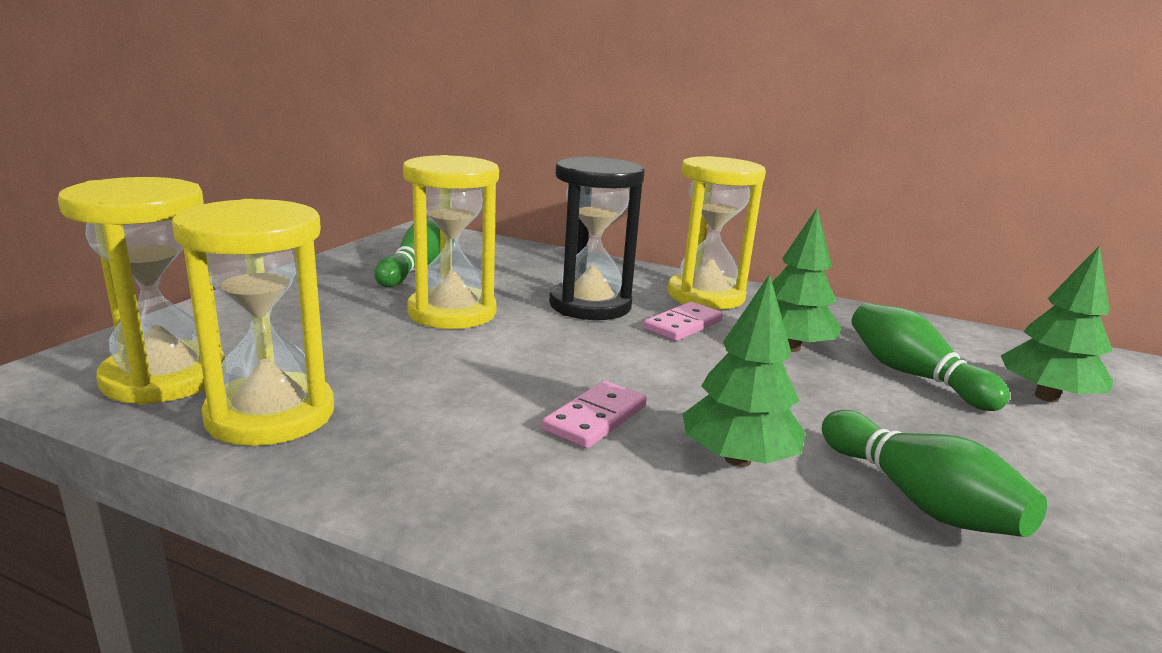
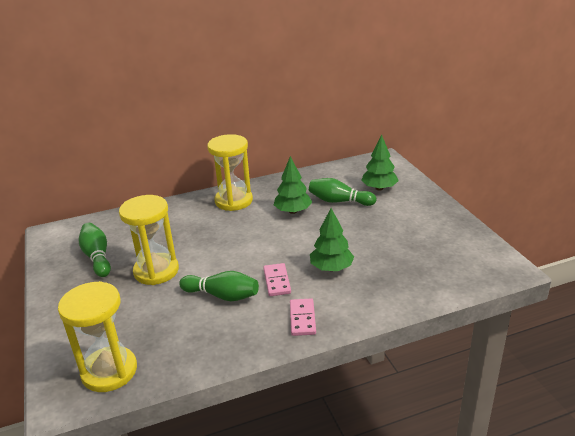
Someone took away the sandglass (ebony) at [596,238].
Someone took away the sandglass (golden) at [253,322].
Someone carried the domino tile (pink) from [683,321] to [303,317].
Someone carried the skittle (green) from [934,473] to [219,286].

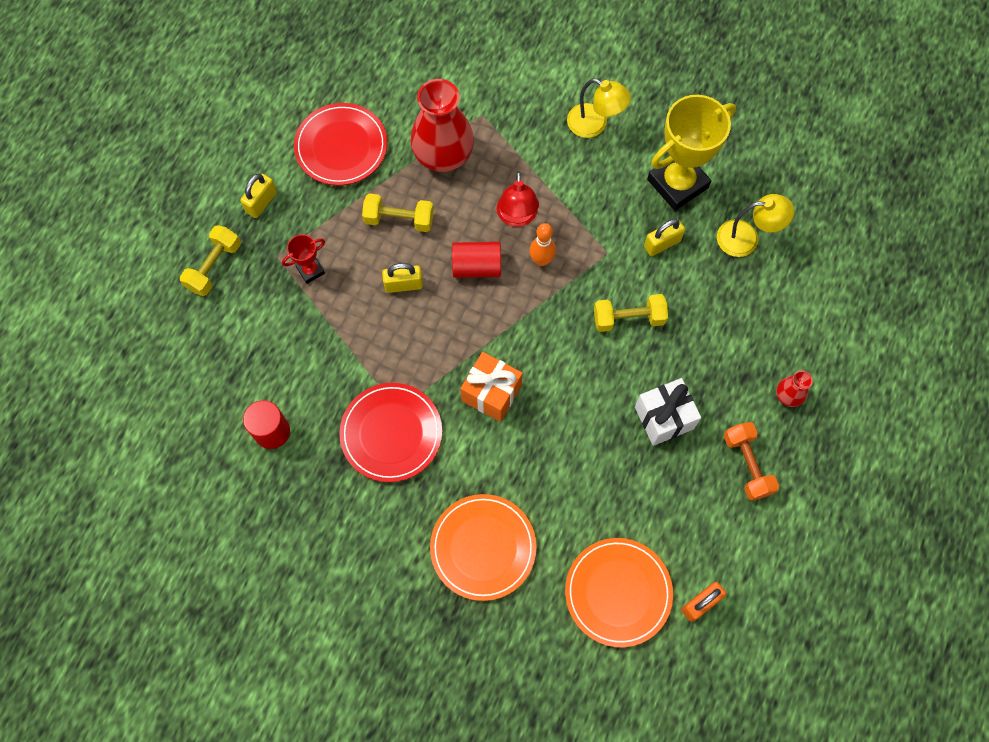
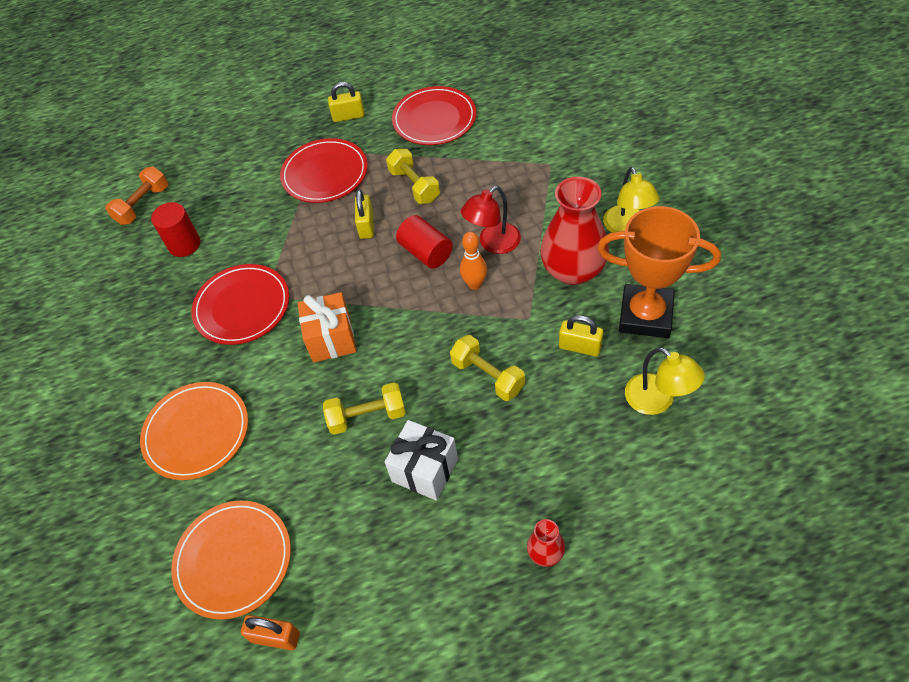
Someone carried the flower vase (scarlet) from [442,125] to [574,231].
Someone repainted the prize cup (golden) at [691,153], which became the prize cup (orange) at [659,272].
Someone carried the free weight (golden) from [210,260] to [364,408].
Someone swapped the prize cup (scarlet) at [303,259] for the dinner plate (scarlet) at [324,170].
Someone rotated the padlock (golden) at [402,278] by 45 degrees clockwise.
Someone carried the free weight (orange) from [751,461] to [137,195].

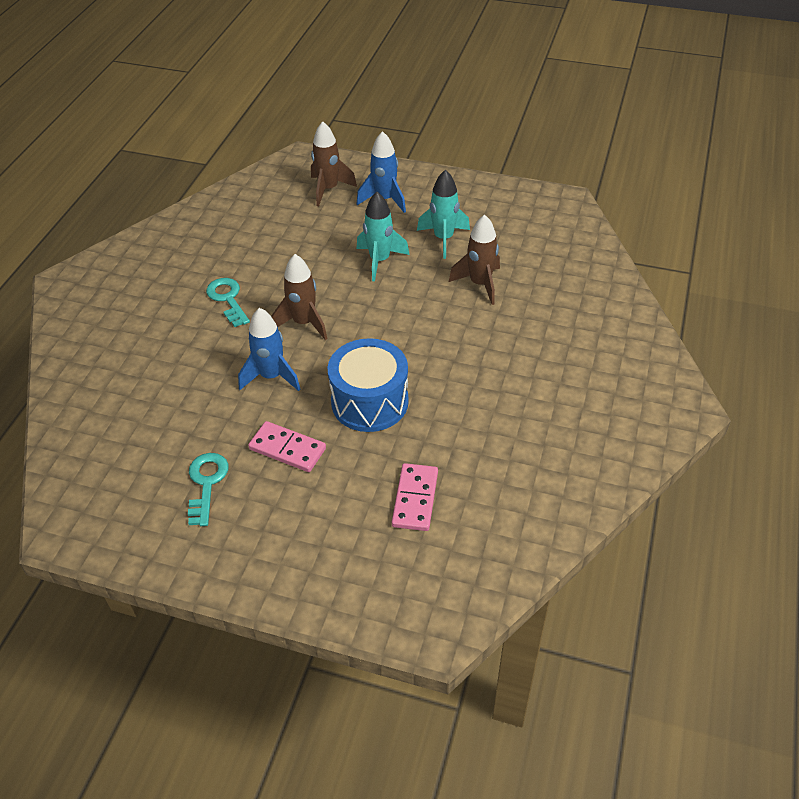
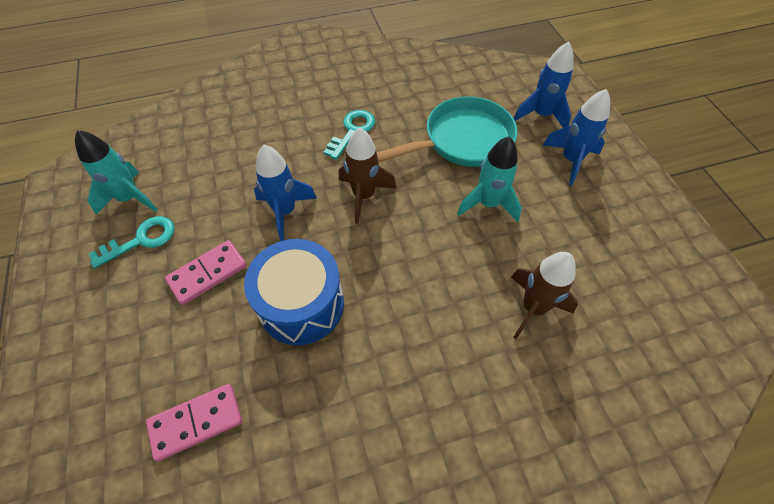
Someone repainted the spaceship (dark brown) at [334,163], which became the spaceship (royal blue) at [544,85].
Someone carried the spaceship (teal) from [443,214] to [116,172].
Someone rotated the domino tile (pink) at [287,446] by 60 degrees clockwise.
Someone put down the skillet (teal) at [447,131].

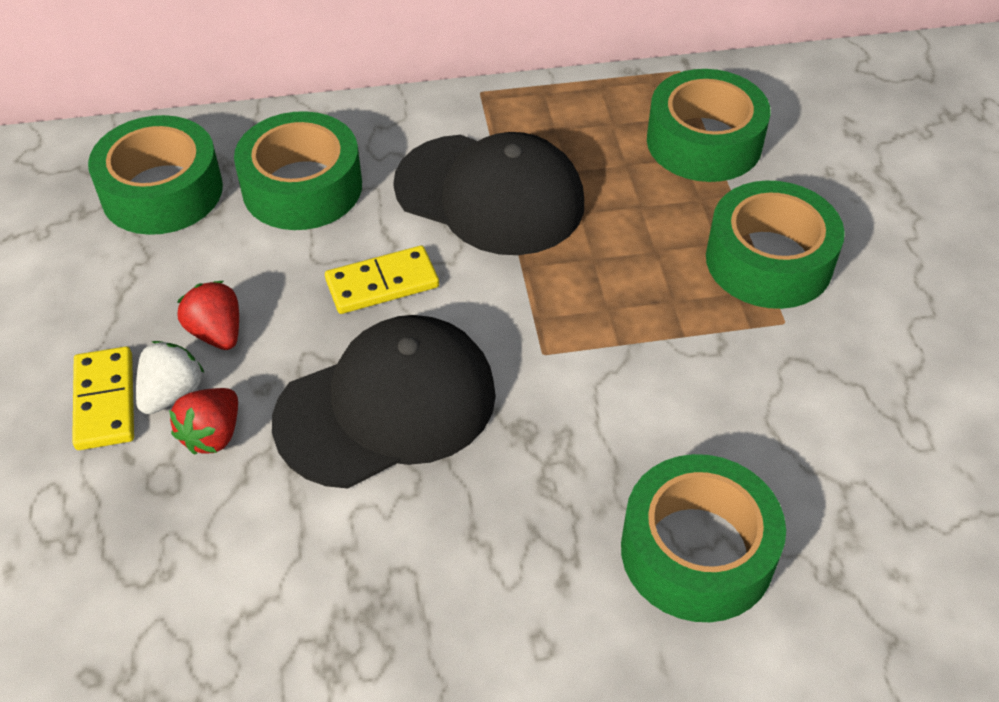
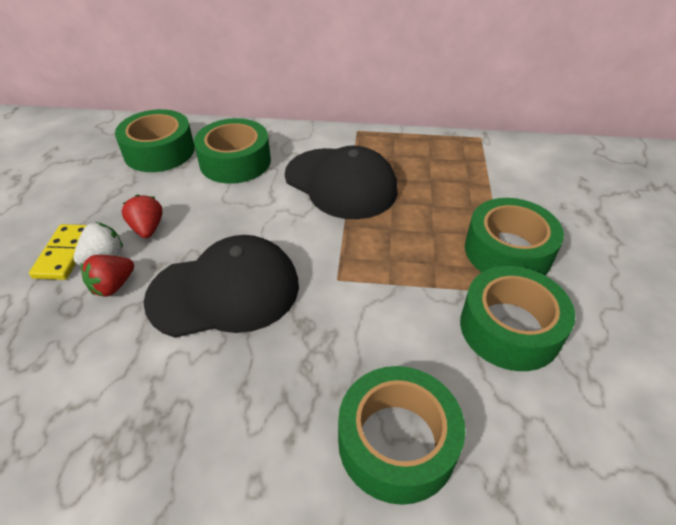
Someone carried the sticky tape (green) from [709,125] to [517,318].
Someone took away the domino tile (golden) at [382,280].

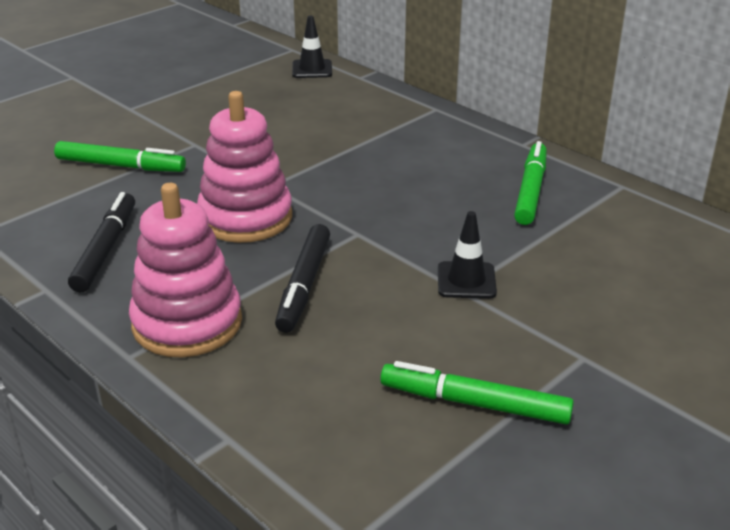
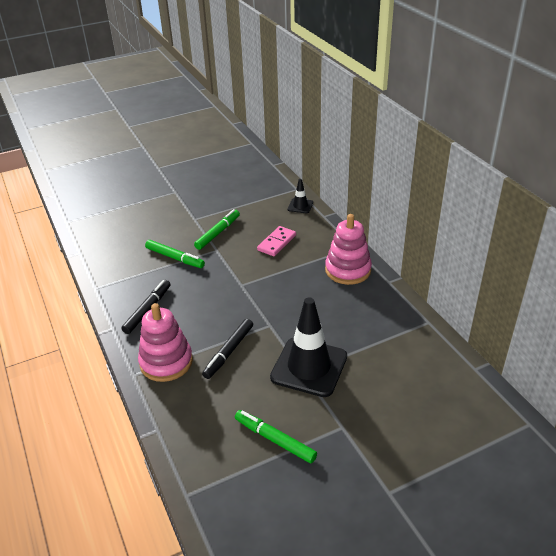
Someone carried the stacking rings (pink) from [244,167] to [348,249].
Someone carried the marker (green) from [530,183] to [217,229].
Someone scaled the safety cone (ebony) at [467,255] by 2.15.
Someone put down the domino tile (pink) at [276,241].

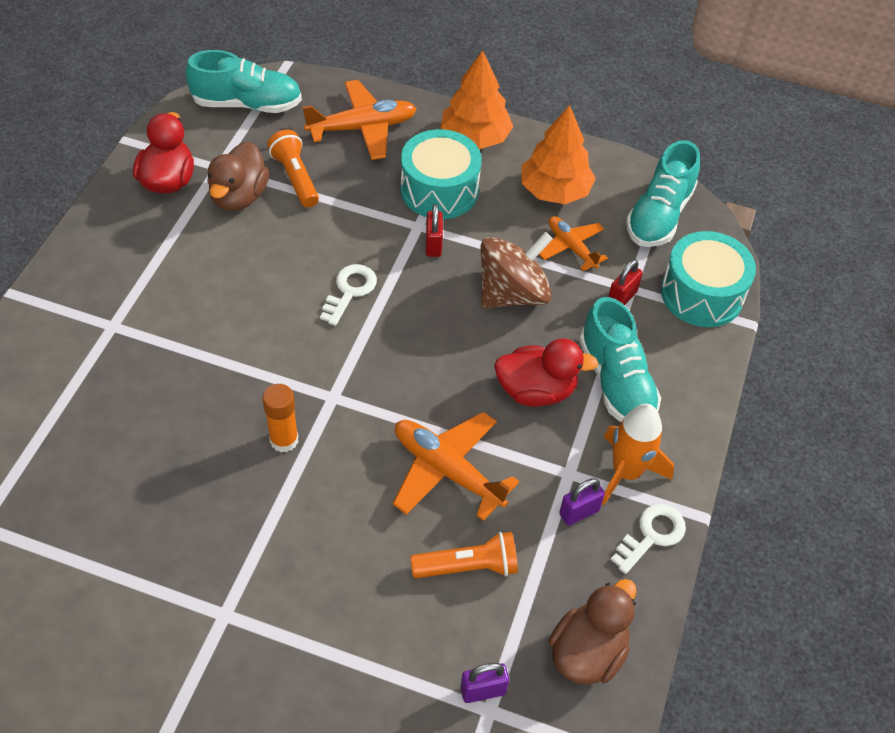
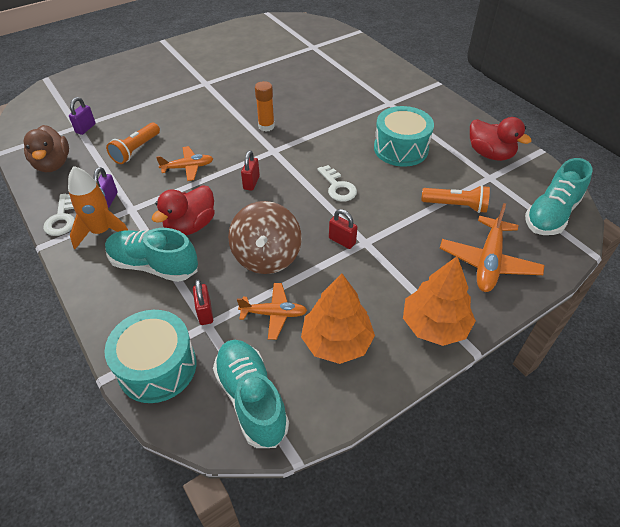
Someone carried the snare drum (teal) from [441,174] to [404,136].
Someone took away the rubber duck (dark brown) at [238,176].
Someone scaled the aeroplane (orange) at [456,466] by 0.63.
Someone put down the padlock (scarlet) at [250,170].

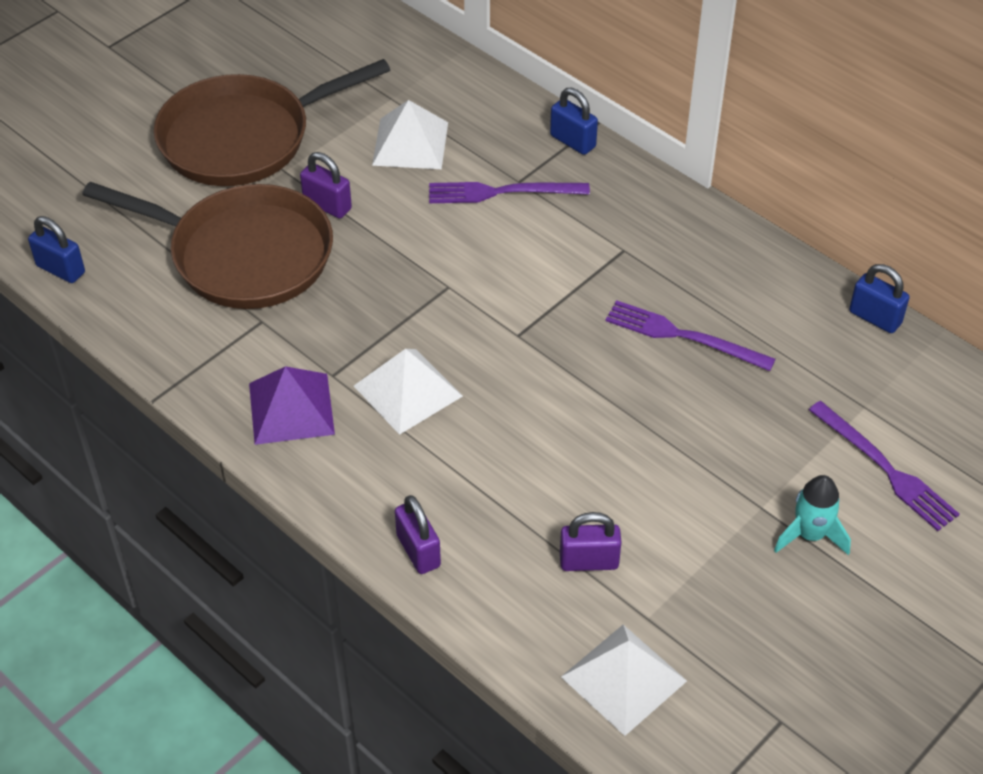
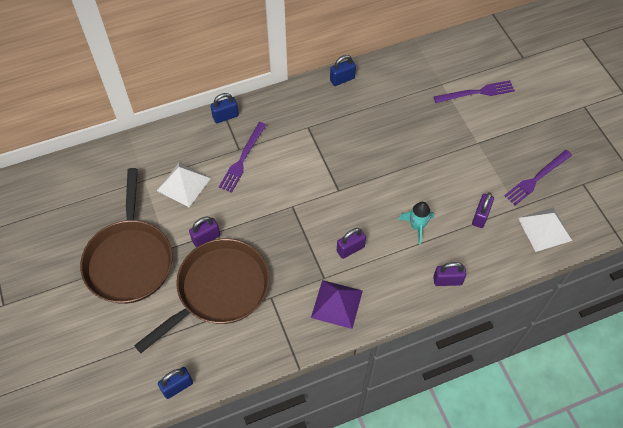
Someone carried the padlock (royal blue) from [879,298] to [343,70].
Someone carried the fork (royal purple) from [690,335] to [538,177].
Someone swapped the pyramid shape (pure white) at [408,392] for the padlock (royal purple) at [351,243].
Someone carried the spaceship (teal) from [812,515] to [416,223].

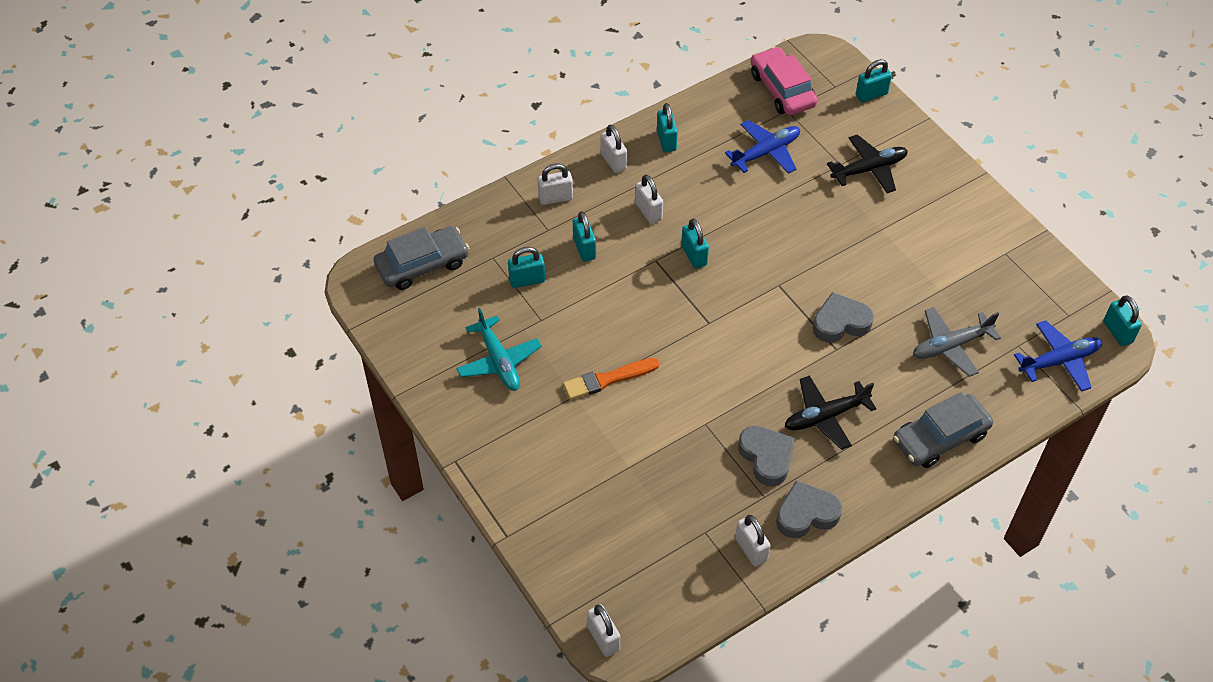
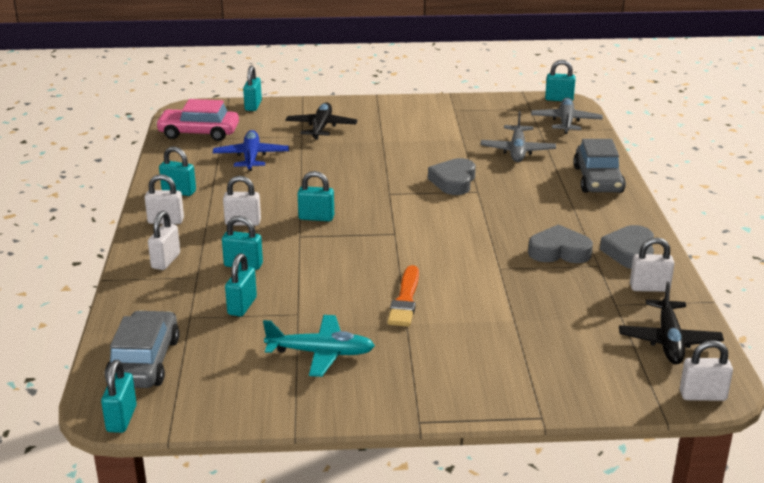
Someone repainted the aeroplane (royal blue) at [1058,356], which became the aeroplane (grey) at [567,116].
Someone carried the aeroplane (ebony) from [831,412] to [671,323].
Someone put down the padlock (teal) at [119,396].

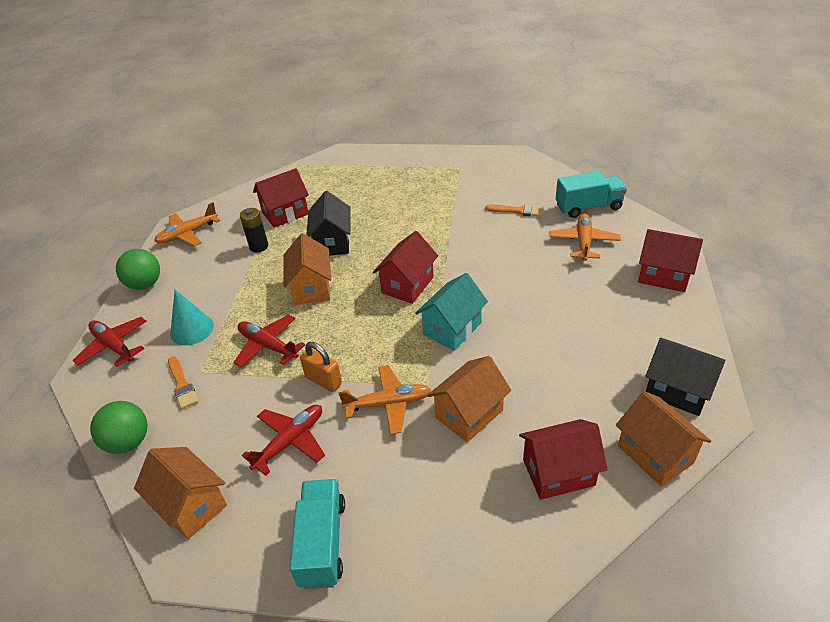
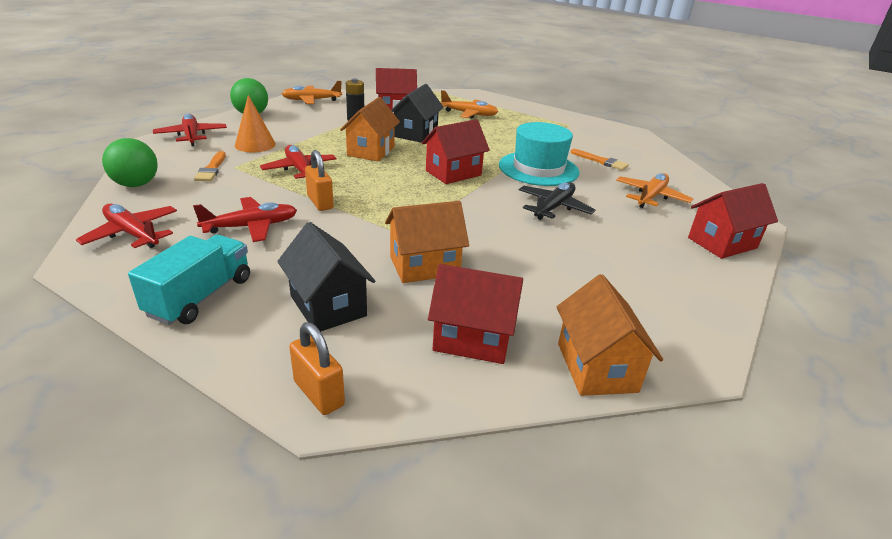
Someone took away the truck (teal) at [591,194].
Someone rotated the cottage (scarlet) at [670,260] by 75 degrees counterclockwise.
Someone took away the cottage (teal) at [451,312].
Someone repainted the solid cone (teal) at [192,317], which became the solid cone (orange) at [255,123].
Someone carried the cottage (ebony) from [685,377] to [326,277].
Someone carried the aeroplane (orange) from [384,400] to [469,104].
Someone swapped the cottage (orange) at [180,493] for the aeroplane (scarlet) at [126,225].
Someone put down the tall hat (teal) at [539,154].
Someone put down the aeroplane (ebony) at [557,201].
Someone put down the padlock (orange) at [317,368].

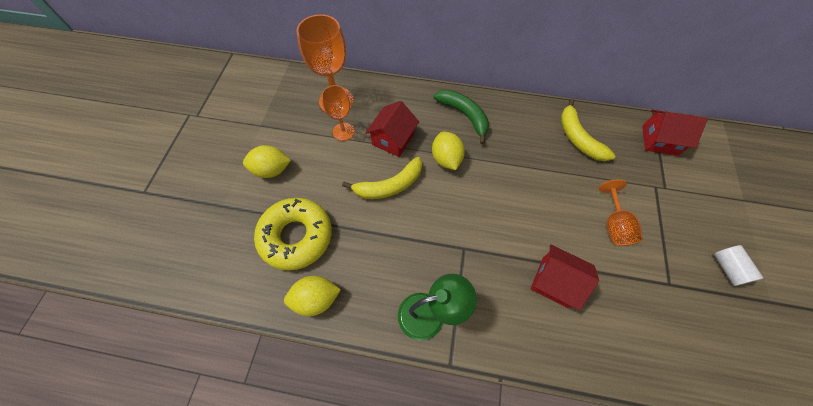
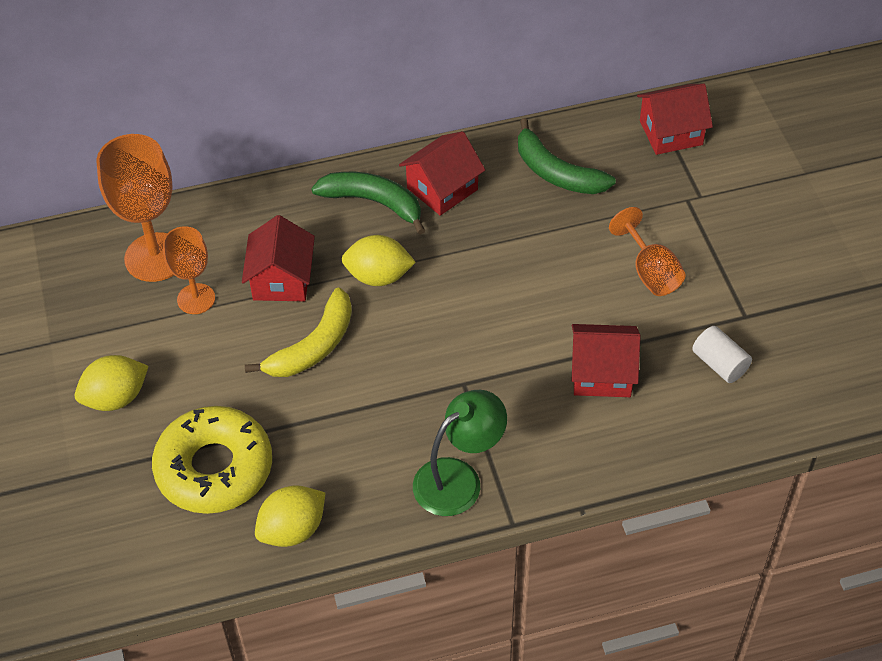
Someone repainted the toy banana (golden) at [588,130], which became the toy banana (green) at [567,156].
Someone rotated the lemon (golden) at [448,151] by 45 degrees counterclockwise.
Someone carried the cylinder (pure white) from [738,265] to [722,354].
Someone put down the cottage (scarlet) at [442,173].

